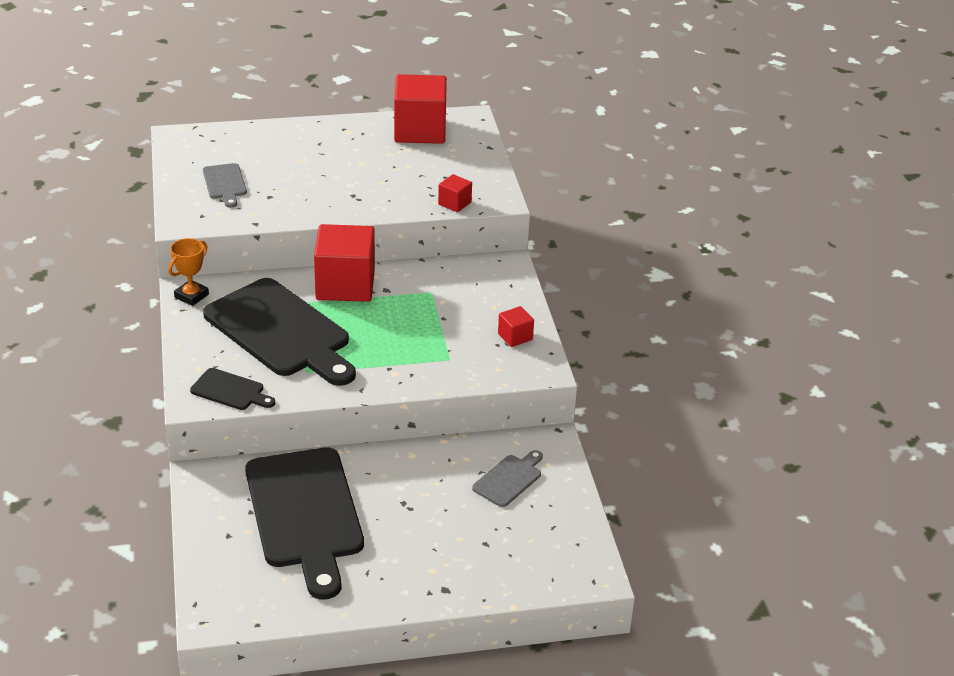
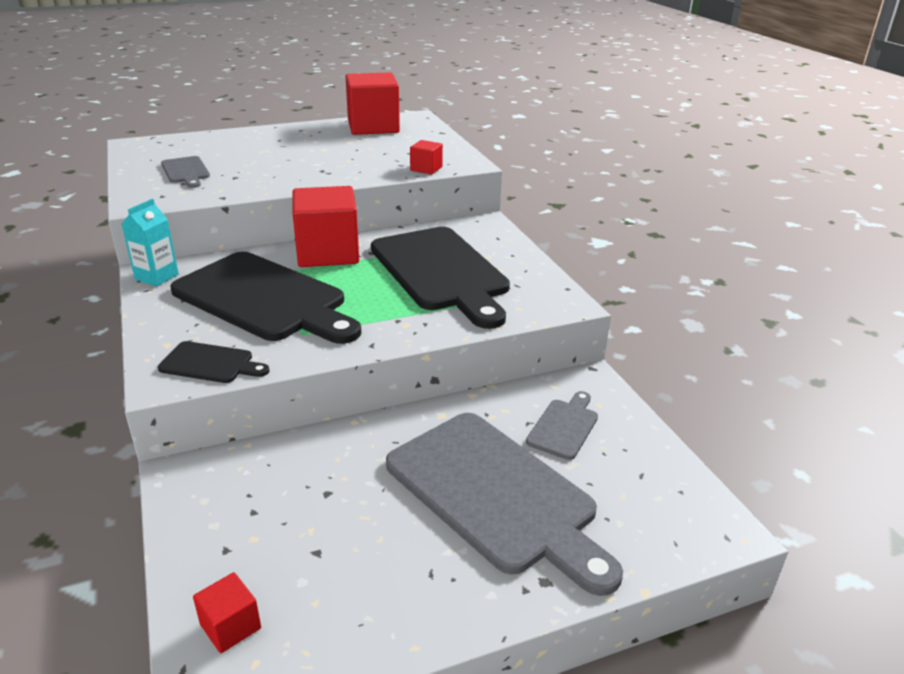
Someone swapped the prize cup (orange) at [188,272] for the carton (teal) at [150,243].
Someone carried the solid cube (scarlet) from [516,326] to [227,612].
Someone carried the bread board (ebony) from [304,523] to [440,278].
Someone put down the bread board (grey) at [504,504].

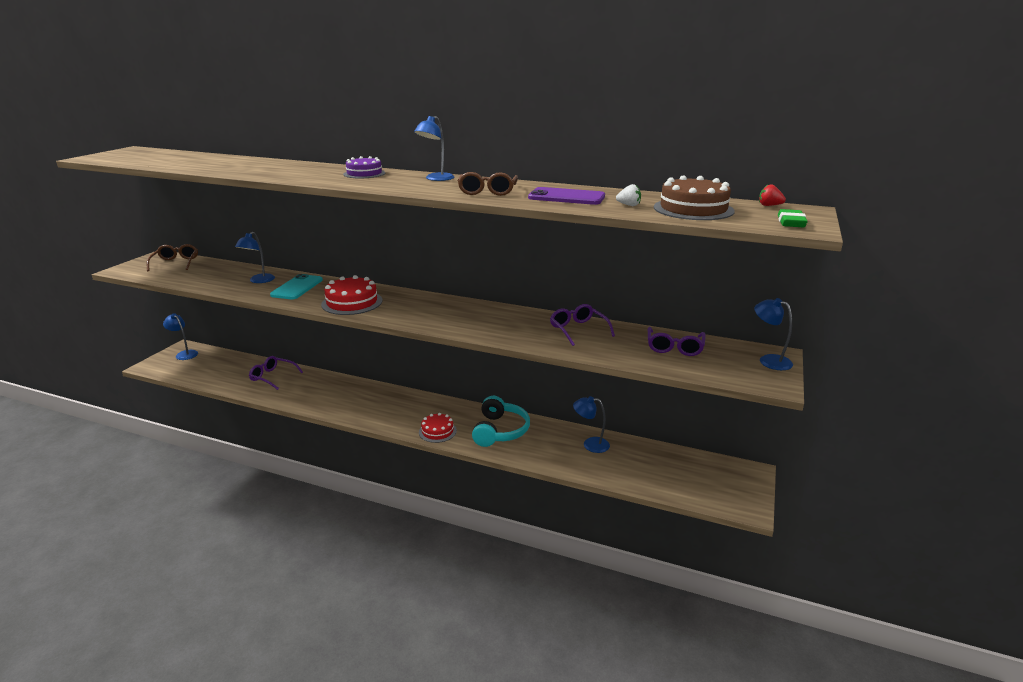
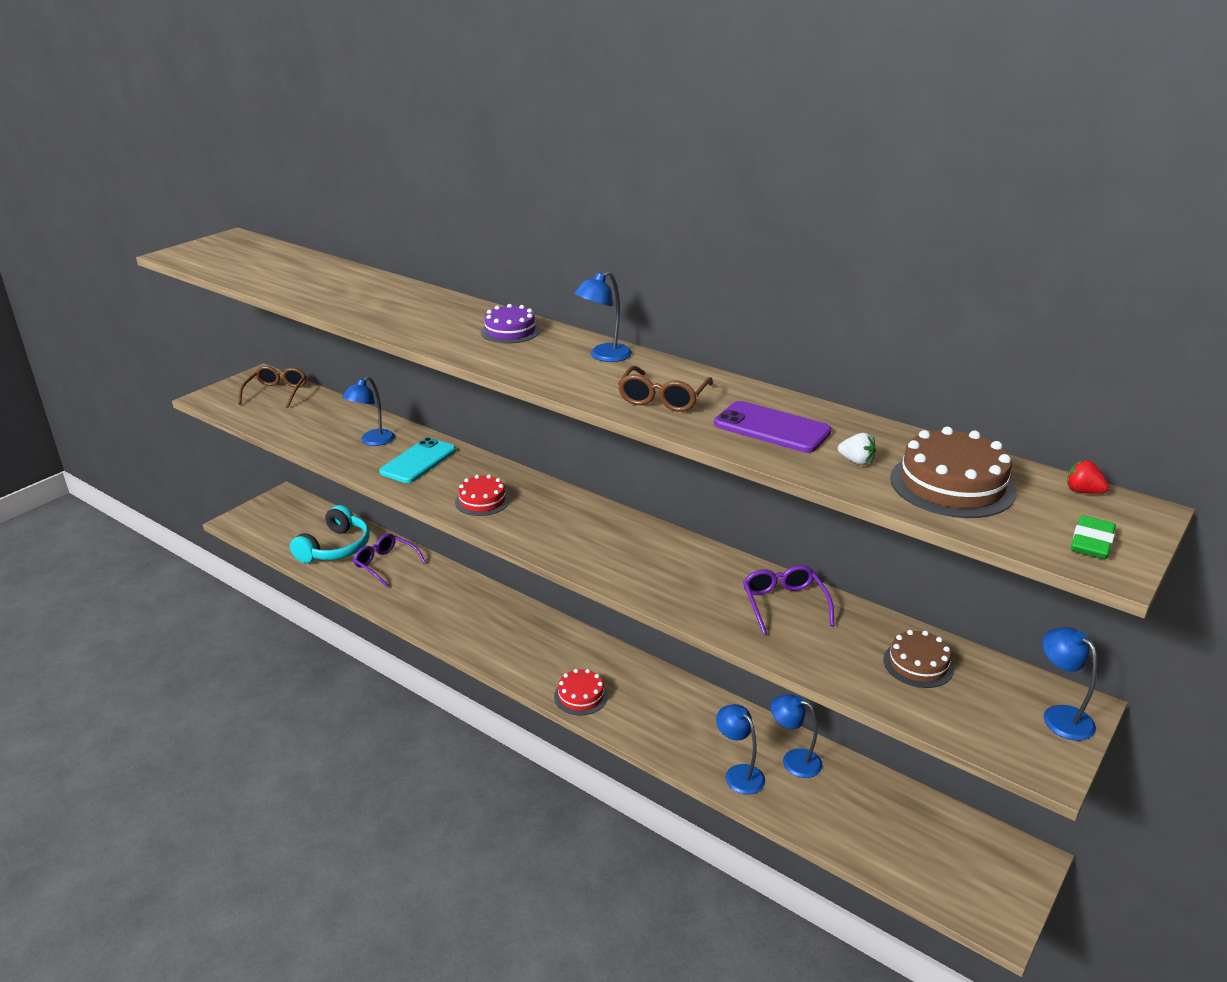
Someone scaled the cake (scarlet) at [351,295] by 0.65.
Someone carried the lamp (royal blue) from [180,336] to [740,749].
Someone swapped the eyeglasses (royal purple) at [677,341] for the cake (dark brown) at [918,659].
Someone carried the over-ear headphones (teal) from [501,421] to [330,534].

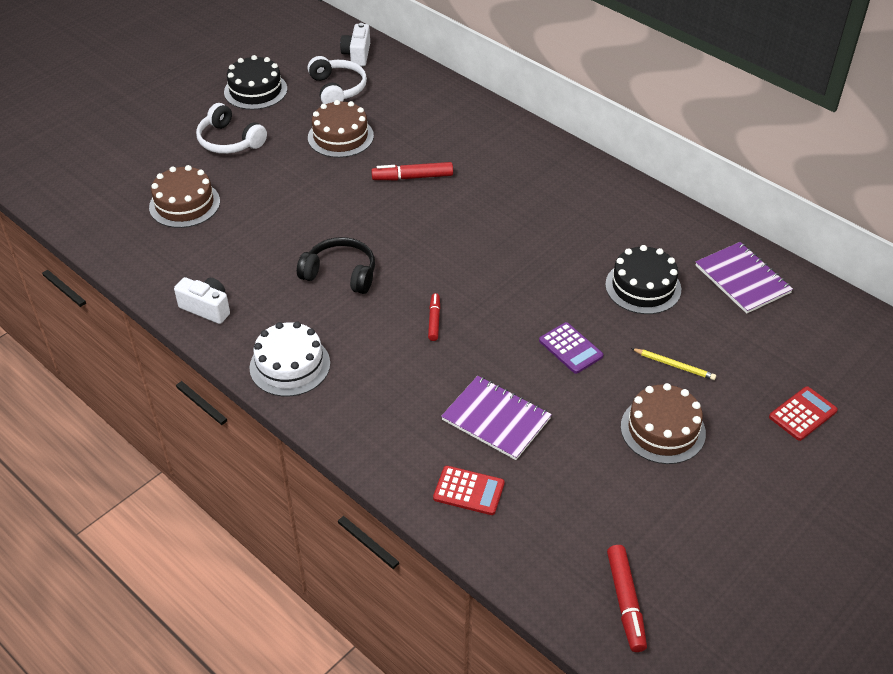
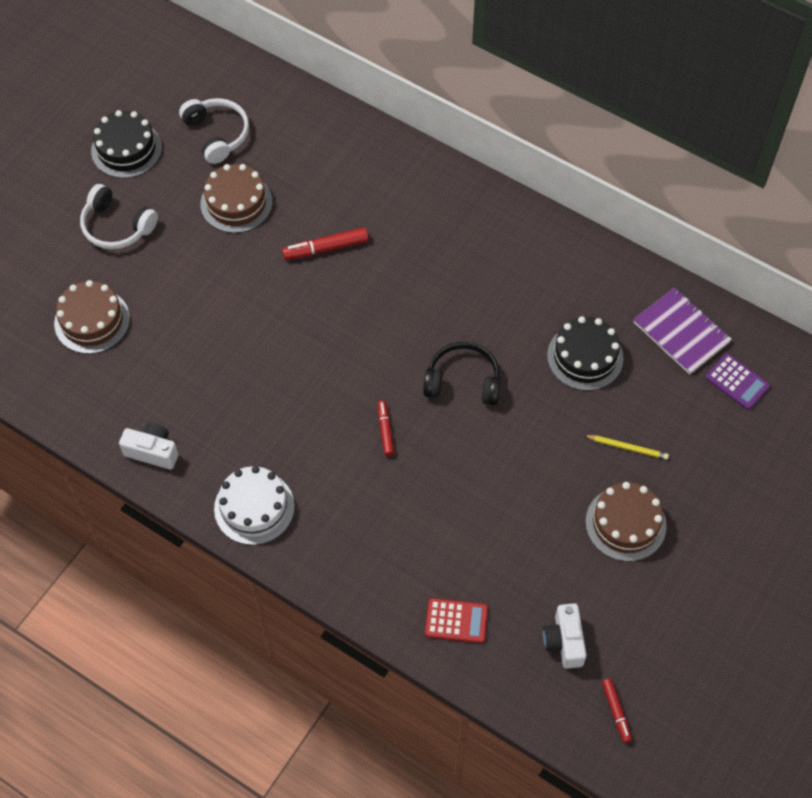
Someone carried the photo camera (pure white) from [355,44] to [564,636].
Someone carried the over-ear headphones (ebony) from [336,265] to [462,373].
Someone carried the pocket calculator (royal purple) from [571,348] to [737,381].
Someone took away the notepad (royal purple) at [496,418].
Someone took away the pocket calculator (scarlet) at [803,413].
Someone scaled the marker (scarlet) at [627,598] by 0.64.

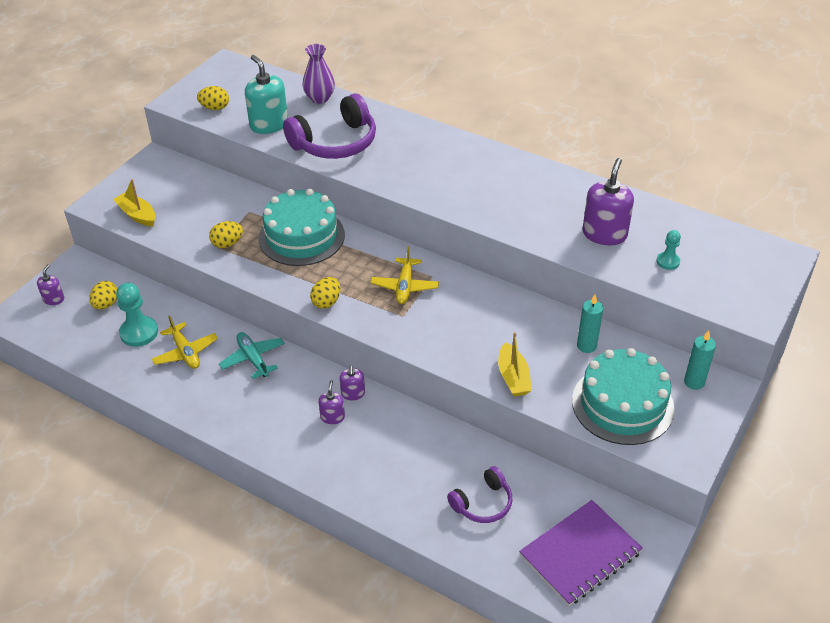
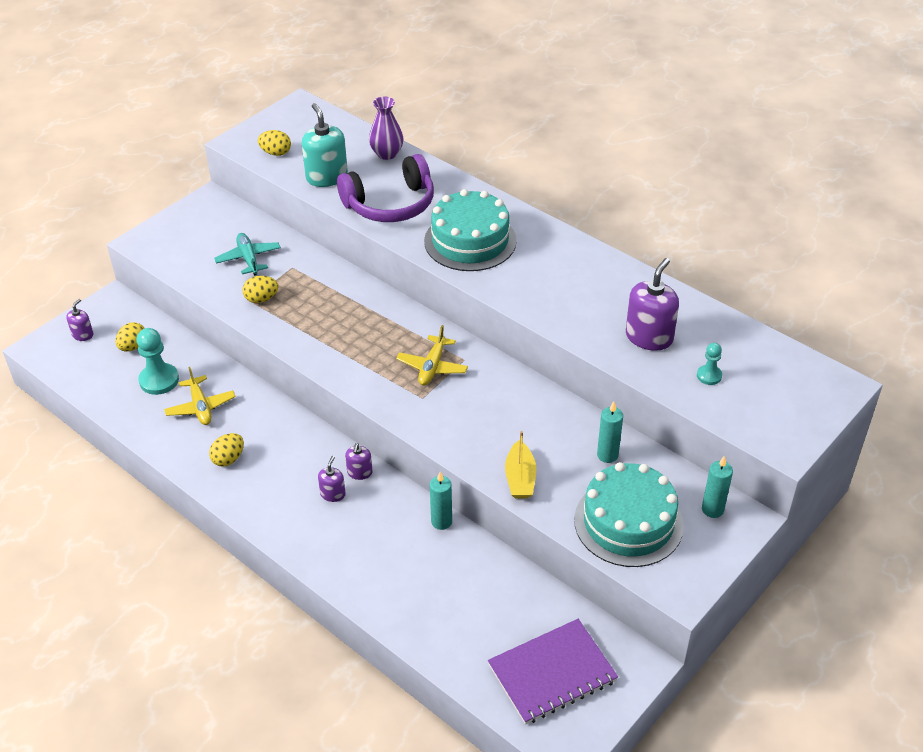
Someone took away the boat (golden) at [134,203].
Someone carried the cake (teal) from [301,227] to [470,230].
Someone carried the egg (golden) from [325,293] to [226,449].
Someone carried the aeroplane (teal) from [252,355] to [247,254].
Someone took away the over-ear headphones (royal purple) at [479,494].
Someone put down the pillar candle (teal) at [441,501].

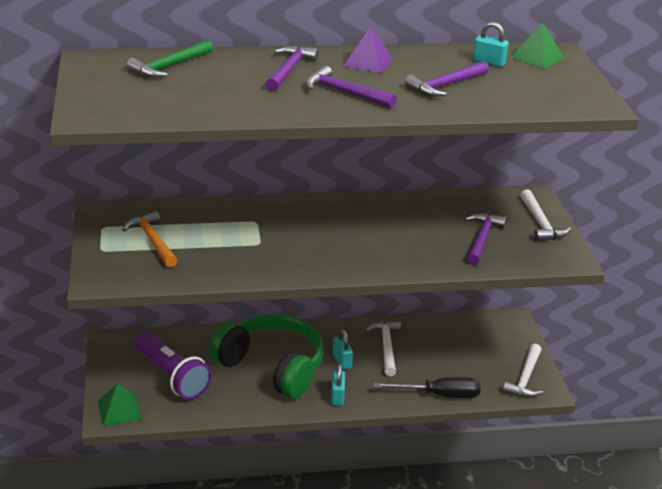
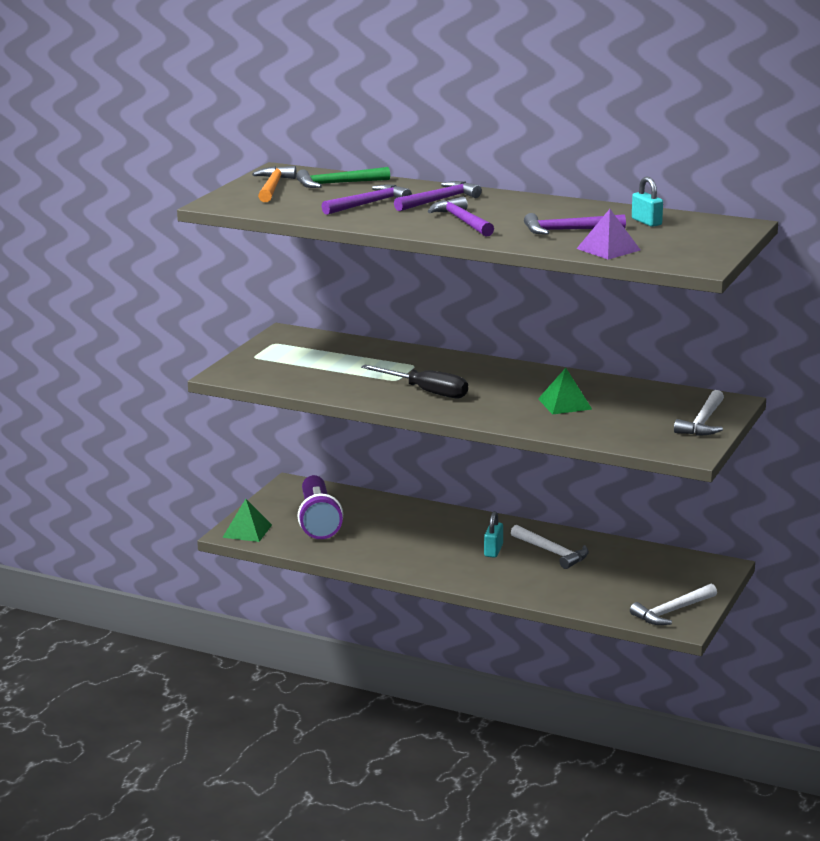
Someone carried the pyramid shape (green) from [537,46] to [565,391].
Someone carried the pyramid shape (royal purple) from [368,50] to [608,234].
Someone carried the claw hammer (orange) from [150,239] to [274,184].
Someone carried the claw hammer (royal purple) from [485,239] to [366,199].
Someone took away the over-ear headphones (green) at [266,356].
Someone rotated the claw hammer (pure white) at [383,348] by 105 degrees clockwise.
Someone took away the padlock (teal) at [338,385].
Someone carried the flat screwdriver (ebony) from [427,387] to [414,381].

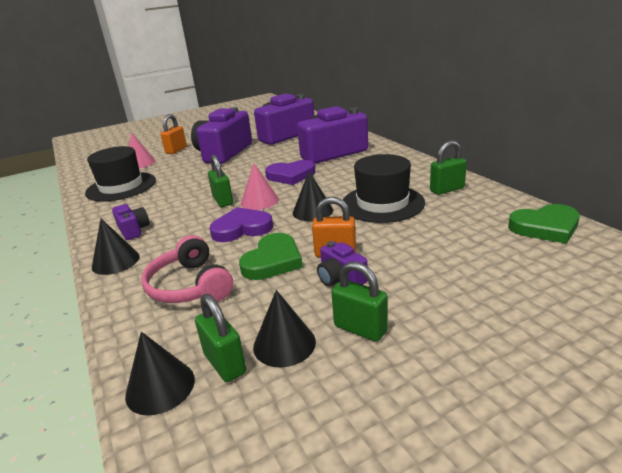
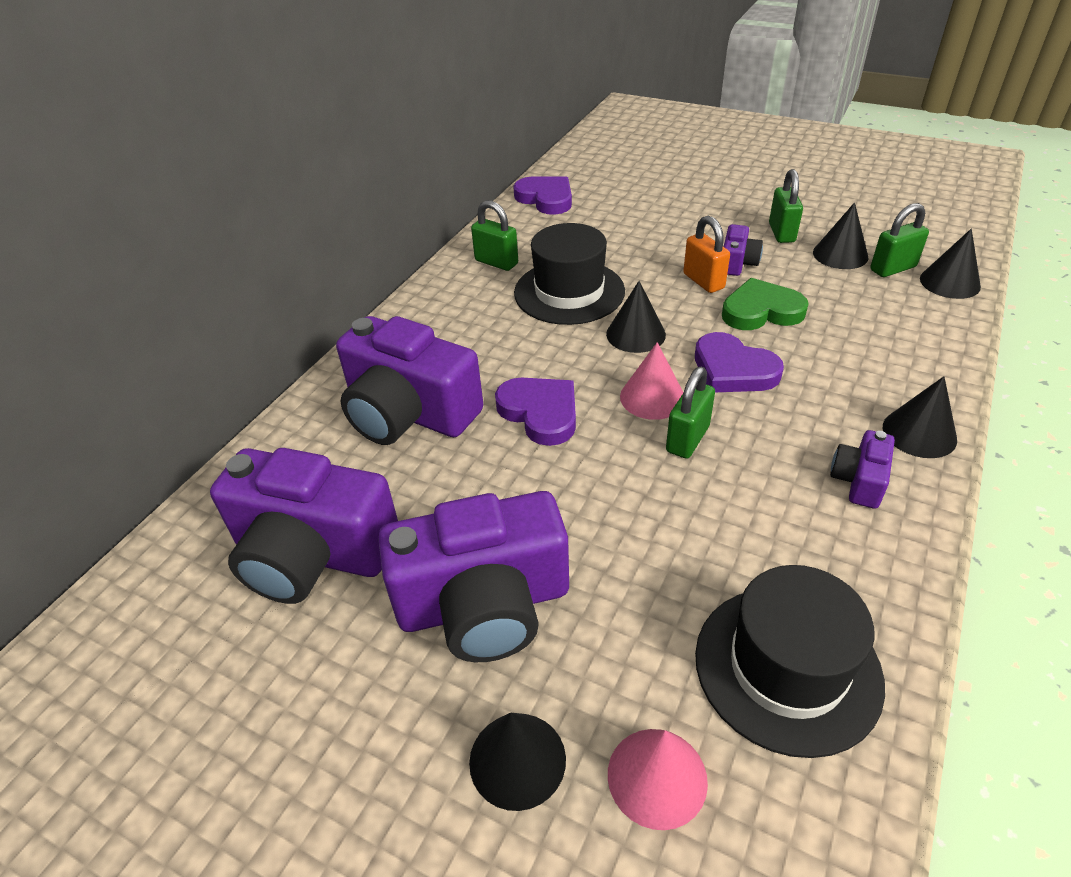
Someone swapped the padlock (orange) at [173,134] for the solid cone (ebony) at [517,762].
Someone repainted the love heart (green) at [544,224], which became the love heart (royal purple) at [542,195].
Someone took away the over-ear headphones (pink) at [187,269].
Someone rotated the padlock (green) at [220,338] by 45 degrees clockwise.

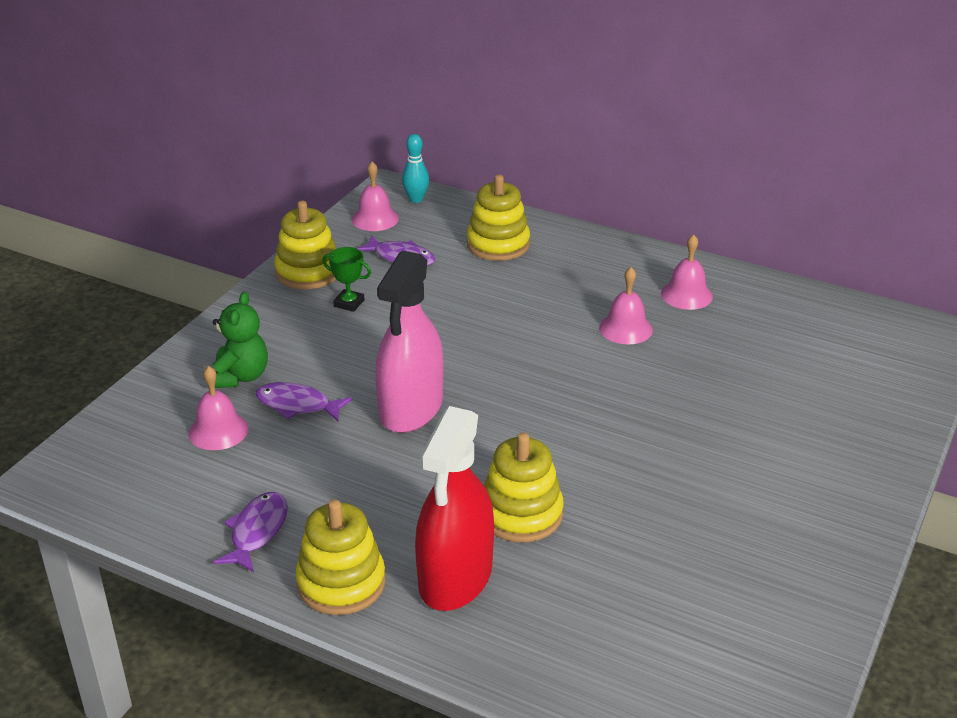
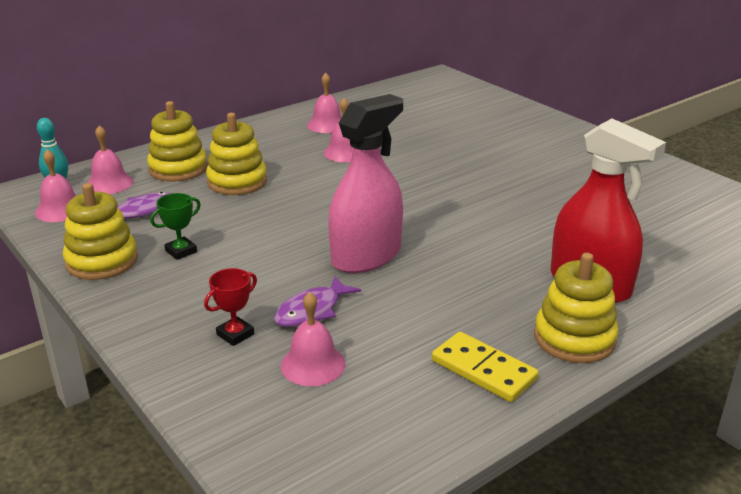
Someone rotated the sprayer (pink) at [409,342] by 90 degrees counterclockwise.
Someone swapped the stuffed bear (green) at [238,340] for the prize cup (scarlet) at [230,307].
Someone carried the stacking rings (golden) from [524,487] to [236,154].
Someone swapped the fish figure (royal purple) at [251,532] for the domino tile (golden) at [485,367].
Someone put down the bell (pink) at [110,159].

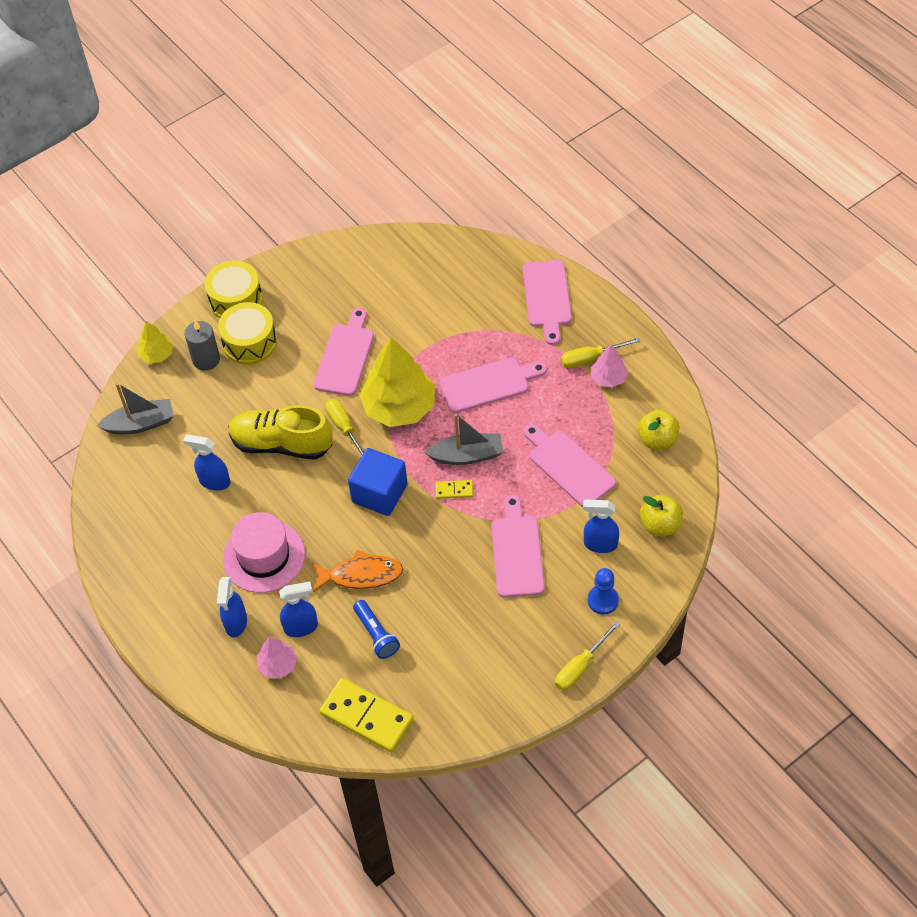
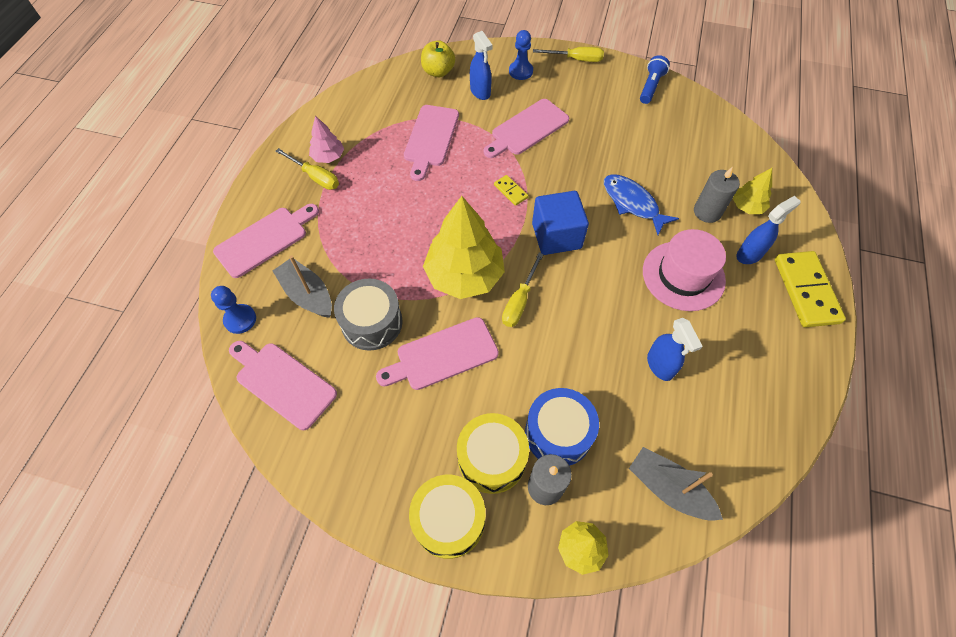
Someone carried the bread board (pink) from [493,385] to [283,385].
Someone took away the lace-up shoe (golden) at [281,432].
Someone took away the apple (golden) at [659,430].
Someone carried the boat (grey) from [464,439] to [302,286].
Someone repainted the fish figure (orange) at [357,571], which became the fish figure (royal blue) at [641,204].
Someone swapped the sprayer (royal blue) at [298,609] for the pillar candle (grey) at [717,195].
Someone carried the flashlight (royal blue) from [376,629] to [655,79].
Someone repainted the fir tree (pink) at [277,658], which became the fir tree (golden) at [752,191].
Someone carried the domino tile (golden) from [366,715] to [810,289].
Someone put down the snare drum (grey) at [368,315].
Someone put down the chess pawn (royal blue) at [233,310].
Someone put down the snare drum (royal blue) at [562,427].

